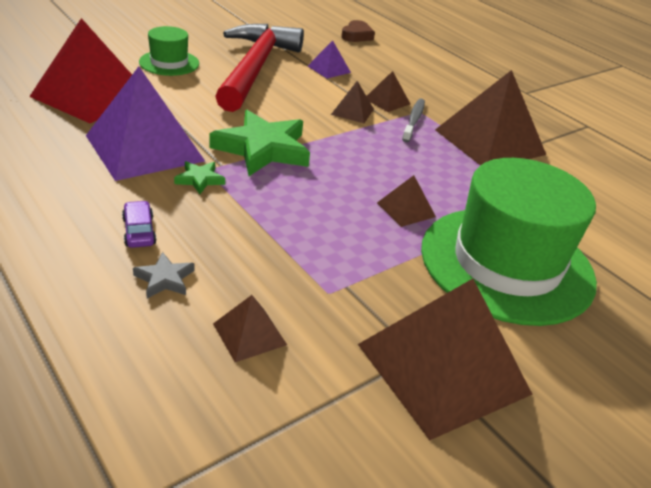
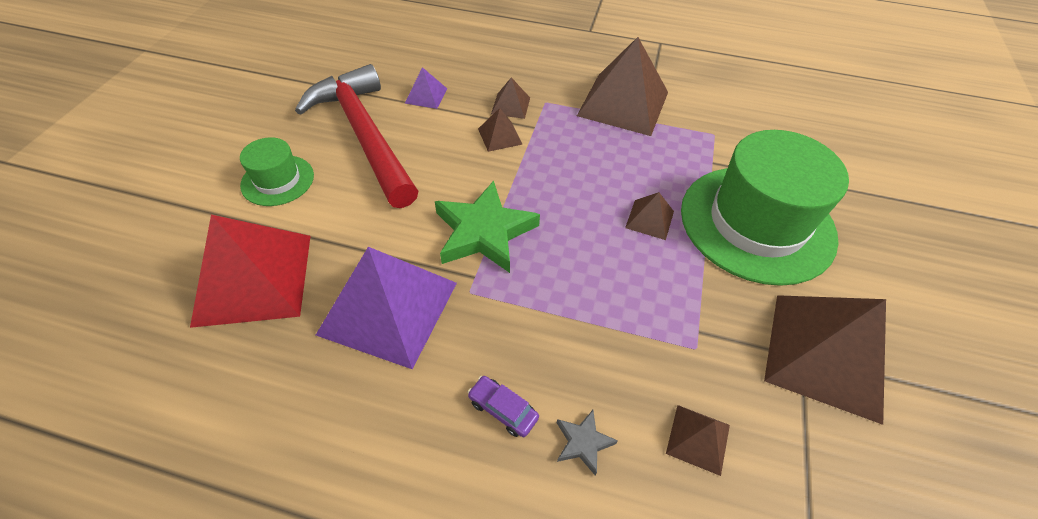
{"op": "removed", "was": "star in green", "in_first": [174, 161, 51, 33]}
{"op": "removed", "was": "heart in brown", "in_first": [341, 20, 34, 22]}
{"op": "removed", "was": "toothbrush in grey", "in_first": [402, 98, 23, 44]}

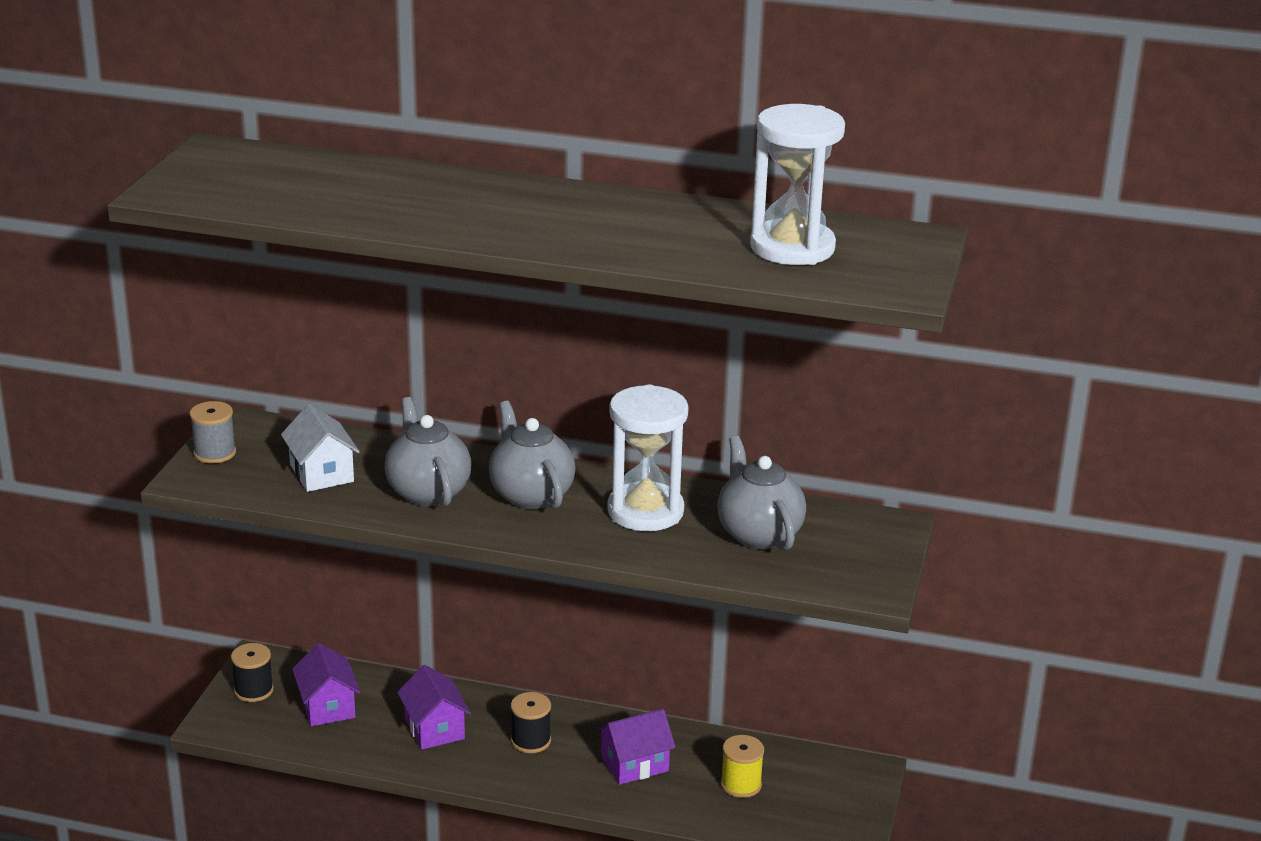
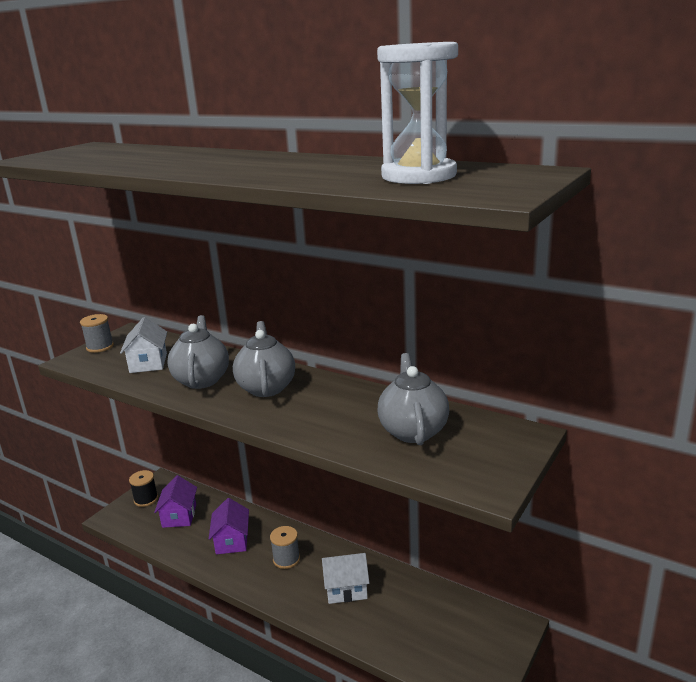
{"op": "removed", "was": "hourglass in white", "in_first": [607, 385, 81, 146]}
{"op": "removed", "was": "spool in yellow", "in_first": [721, 735, 43, 63]}
{"op": "recoloured", "was": "spool in black", "now": "spool in grey", "in_first": [511, 692, 40, 61], "in_second": [270, 526, 30, 43]}
{"op": "recoloured", "was": "house in purple", "now": "house in white", "in_first": [596, 709, 80, 76], "in_second": [322, 553, 47, 51]}

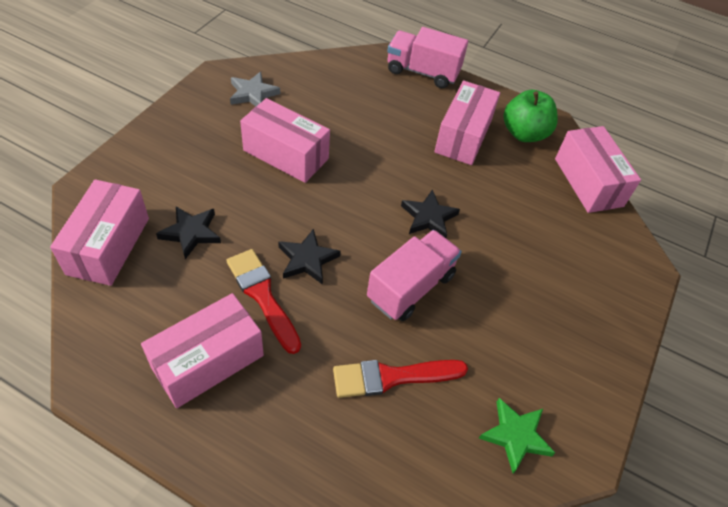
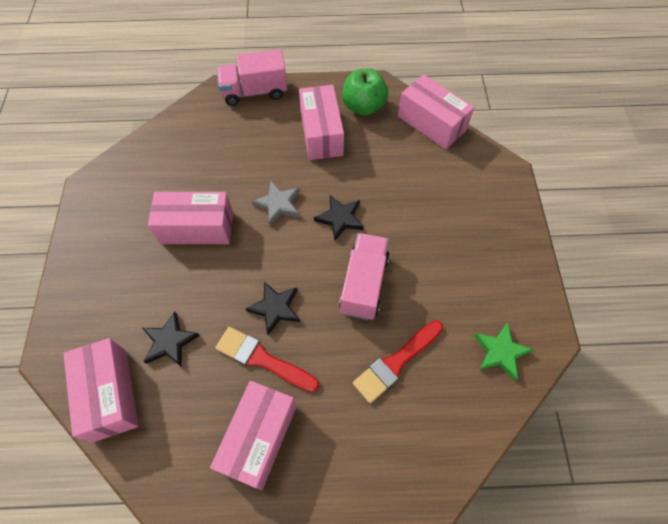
{"op": "moved", "was": "star in grey", "in_first": [230, 72, 50, 34], "in_second": [252, 181, 48, 44]}

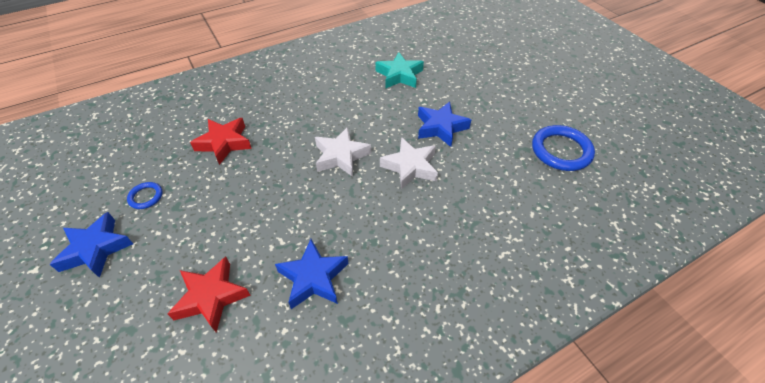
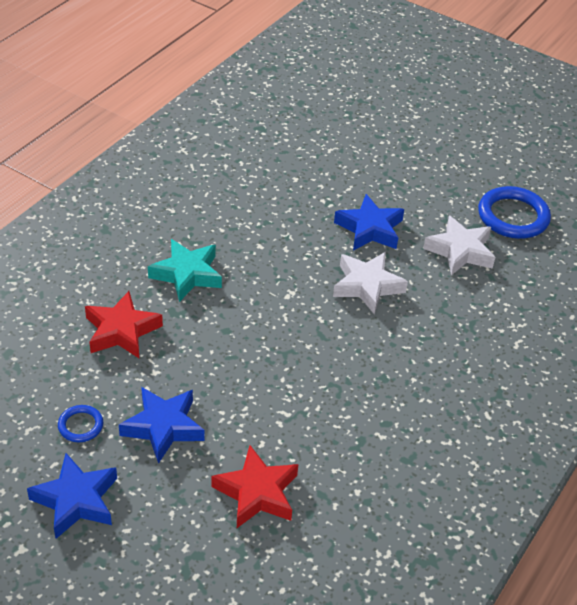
{"op": "moved", "was": "star in blue", "in_first": [275, 239, 74, 70], "in_second": [119, 387, 85, 77]}
{"op": "moved", "was": "star in white", "in_first": [315, 127, 56, 50], "in_second": [423, 215, 72, 60]}
{"op": "moved", "was": "star in turquoise", "in_first": [376, 52, 48, 36], "in_second": [148, 239, 74, 63]}

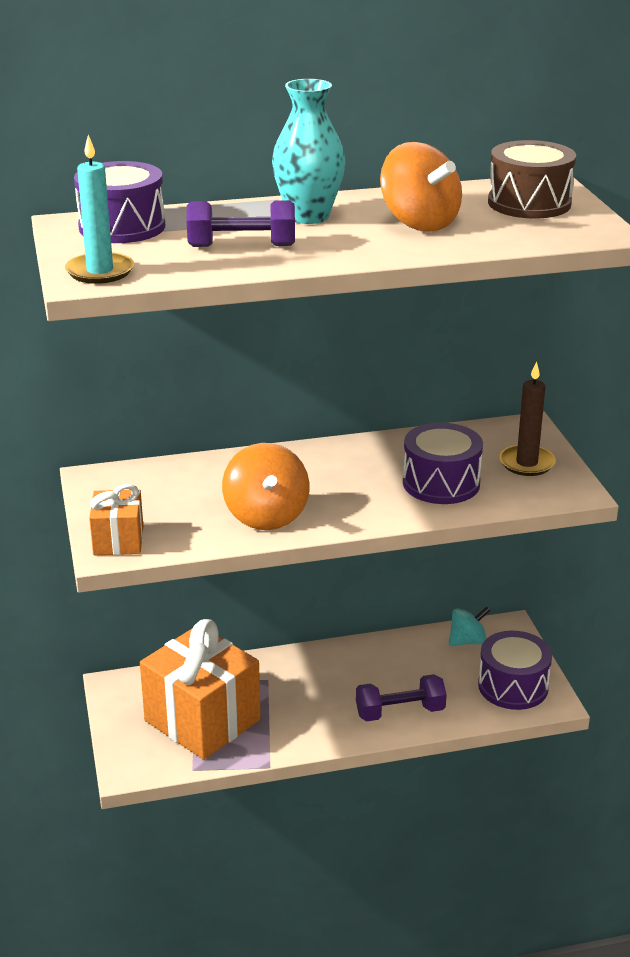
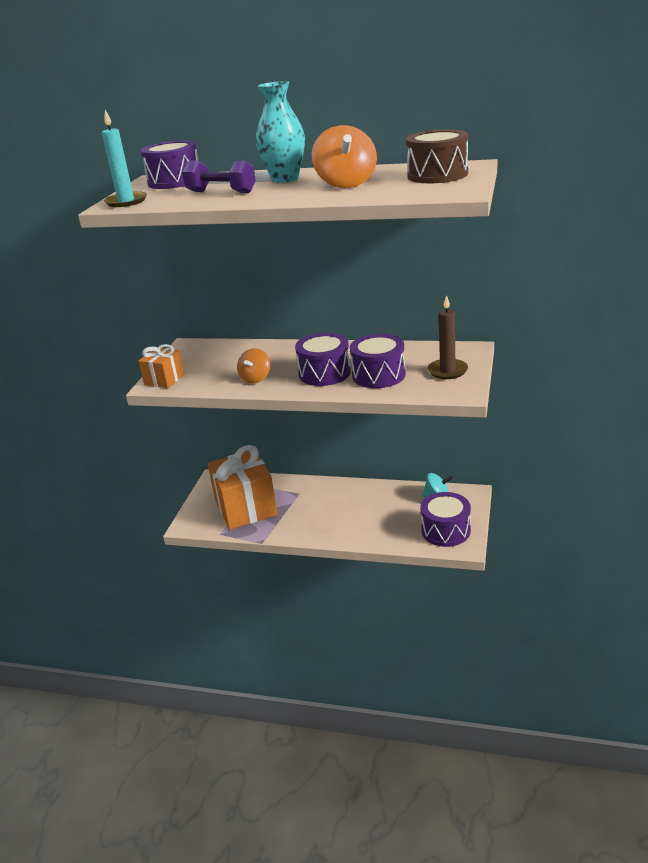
{"op": "removed", "was": "dumbbell in purple", "in_first": [356, 674, 91, 47]}
{"op": "added", "now": "drum in purple", "in_second": [295, 333, 56, 53]}
{"op": "resized", "was": "spinning top in orange", "in_first": [222, 443, 87, 87], "in_second": [237, 348, 33, 36], "ratio": 0.63}

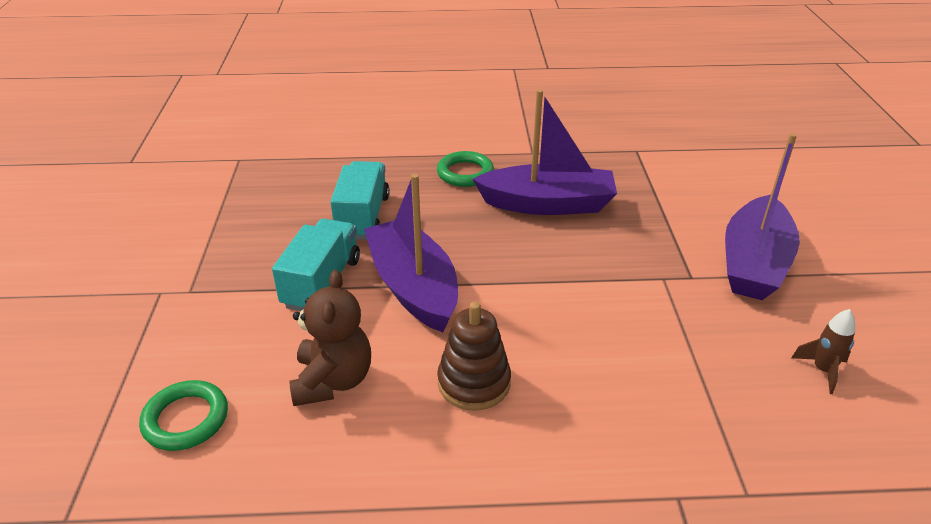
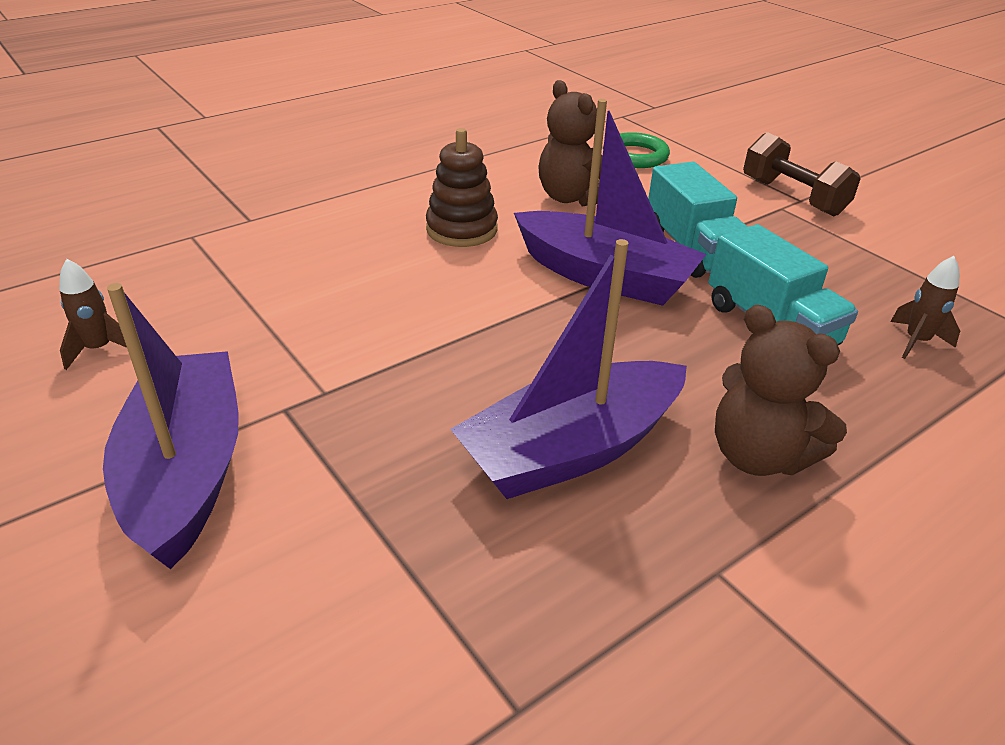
{"op": "added", "now": "dumbbell in brown", "in_second": [743, 132, 118, 85]}
{"op": "added", "now": "rocket in brown", "in_second": [890, 256, 70, 103]}
{"op": "replaced", "was": "ring in green", "now": "teddy bear in brown", "in_first": [437, 151, 57, 36], "in_second": [715, 305, 132, 171]}

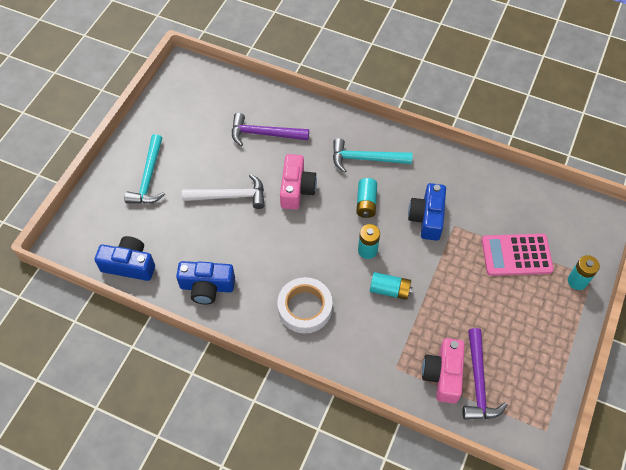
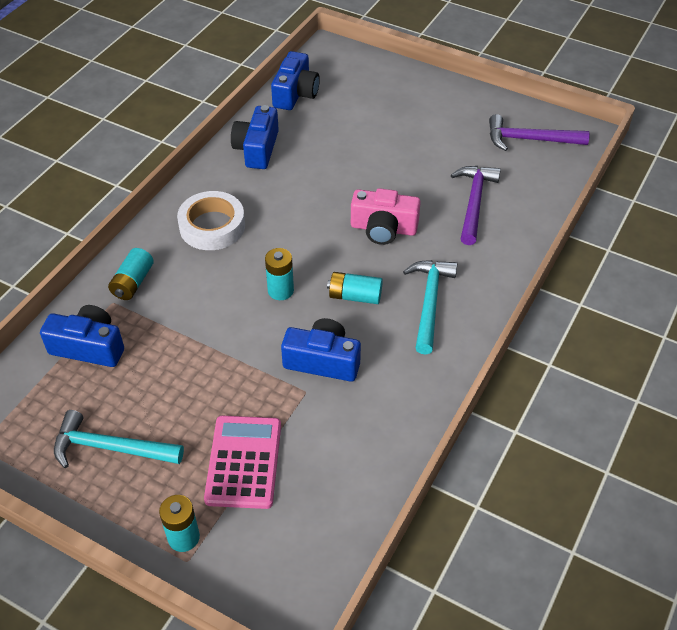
{"op": "removed", "was": "hammer in white", "in_first": [182, 174, 83, 35]}
{"op": "moved", "was": "hammer in turquoise", "in_first": [124, 134, 41, 70], "in_second": [54, 410, 130, 58]}
{"op": "moved", "was": "battery in turquoise", "in_first": [370, 272, 43, 28], "in_second": [108, 248, 46, 52]}
{"op": "moved", "was": "hammer in purple", "in_first": [463, 328, 45, 92], "in_second": [489, 114, 101, 37]}
{"op": "recoloured", "was": "camera in pink", "now": "camera in blue", "in_first": [422, 338, 43, 66], "in_second": [40, 305, 84, 62]}

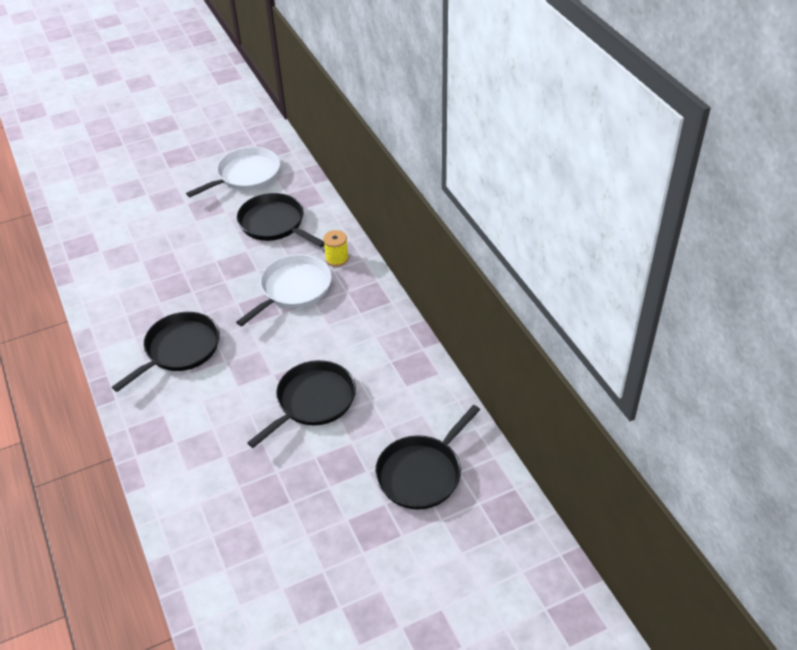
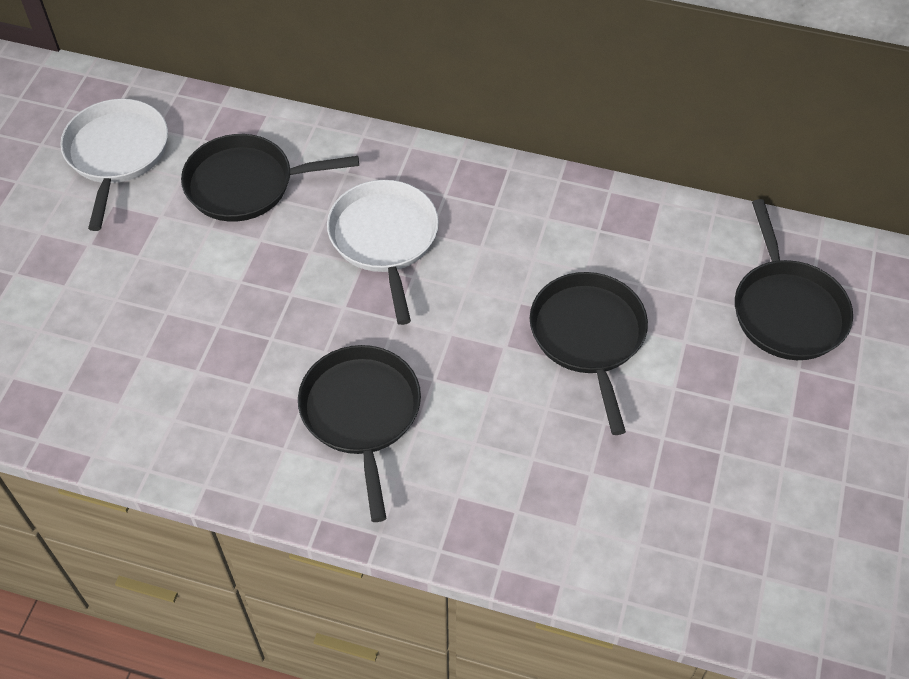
{"op": "removed", "was": "spool in yellow", "in_first": [323, 230, 26, 37]}

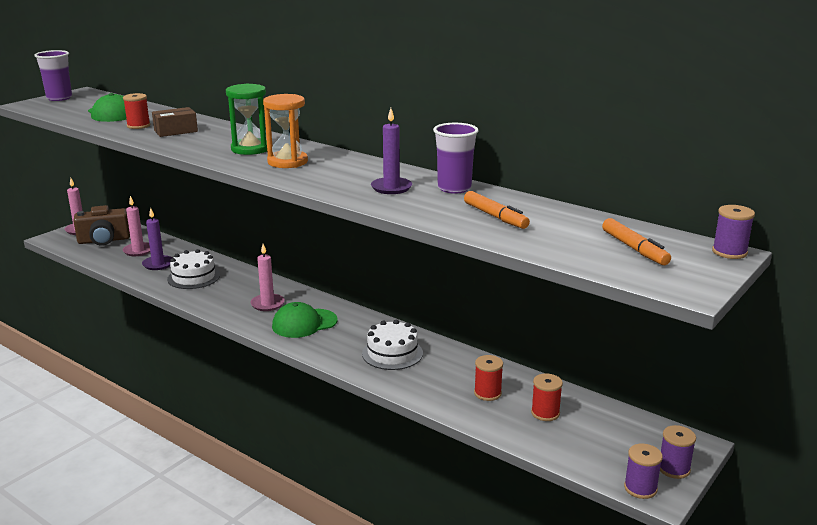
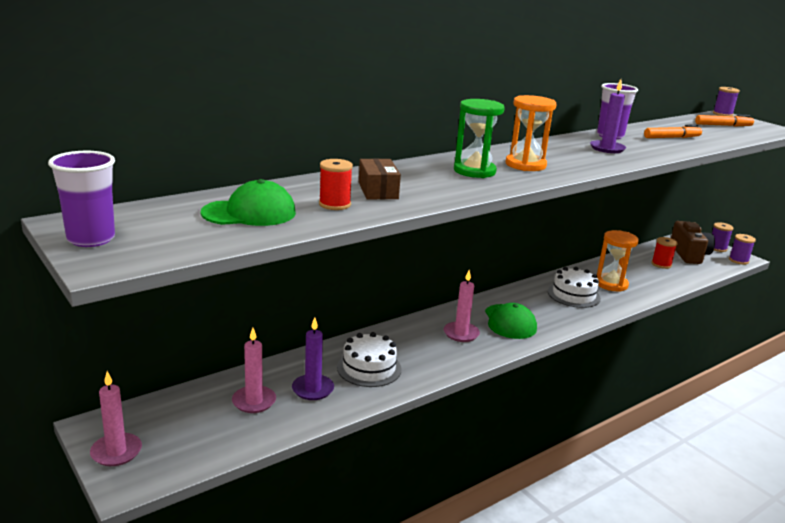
{"op": "removed", "was": "spool in red", "in_first": [474, 355, 29, 46]}
{"op": "added", "now": "hourglass in orange", "in_second": [597, 230, 42, 62]}
{"op": "moved", "was": "camera in brown", "in_first": [73, 205, 57, 41], "in_second": [671, 221, 44, 43]}

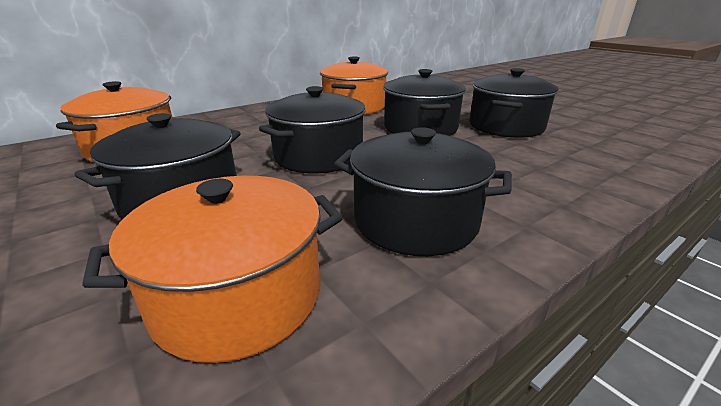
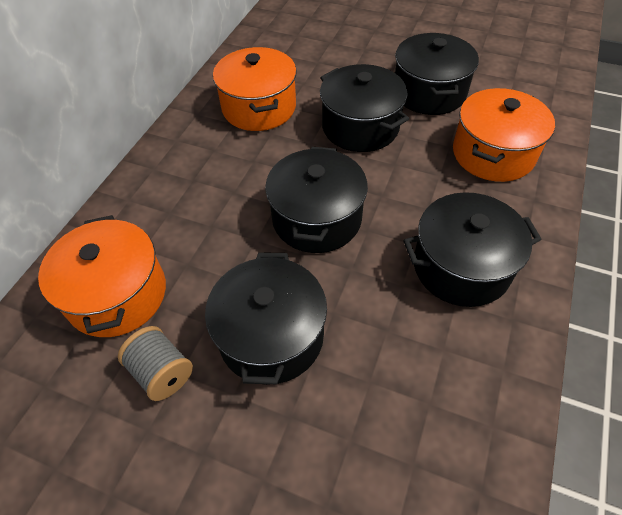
{"op": "added", "now": "spool in grey", "in_second": [118, 326, 75, 75]}
{"op": "moved", "was": "pot in orange", "in_first": [82, 176, 260, 187], "in_second": [453, 88, 102, 94]}

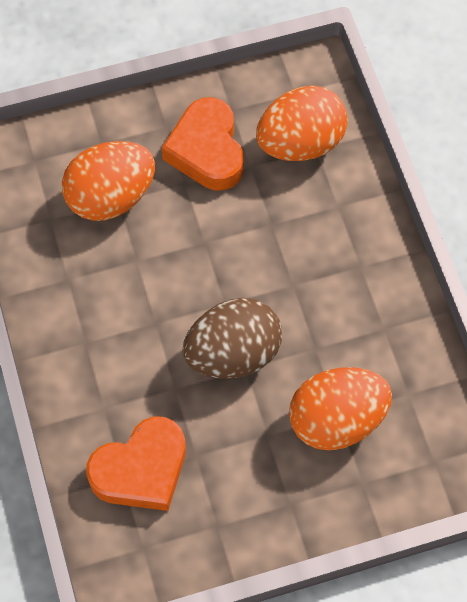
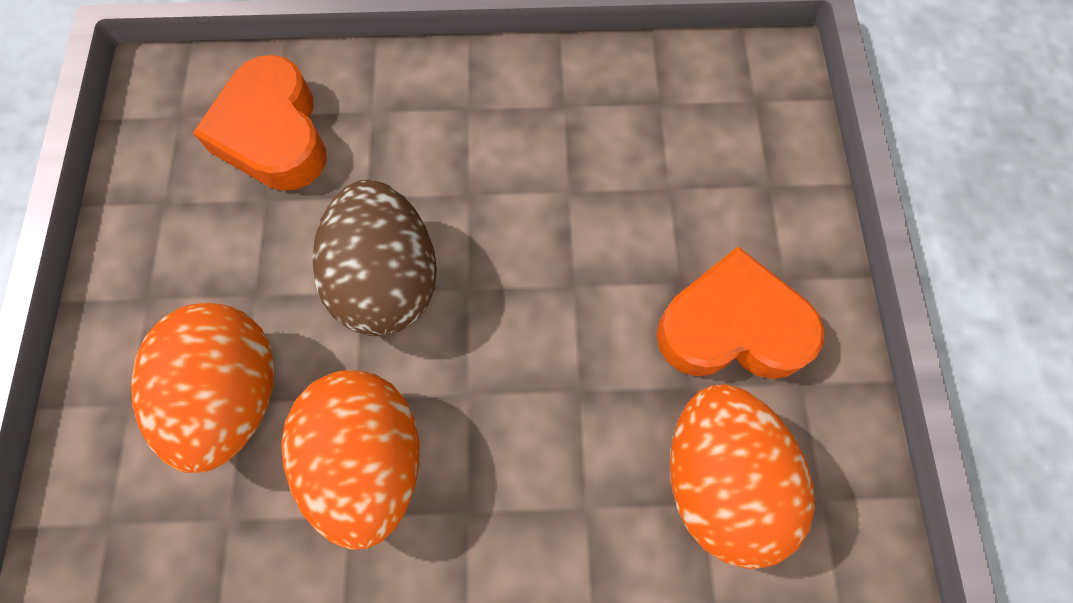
{"op": "moved", "was": "egg in orange", "in_first": [62, 141, 93, 80], "in_second": [281, 370, 139, 180]}

